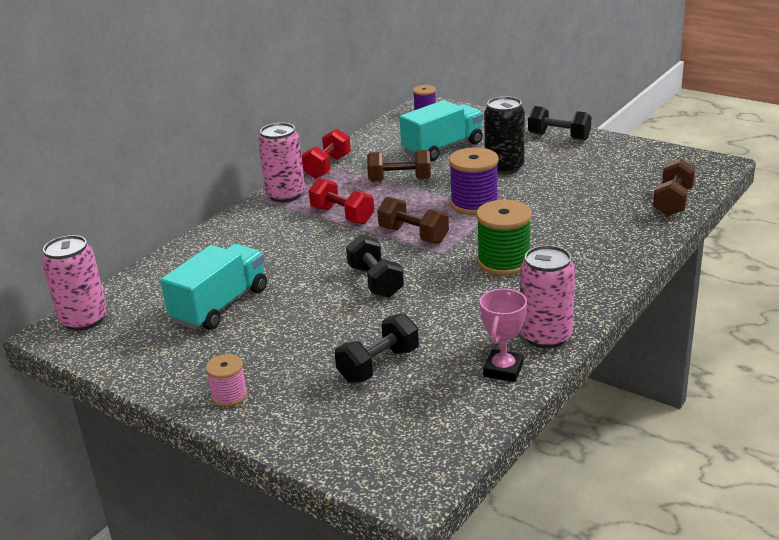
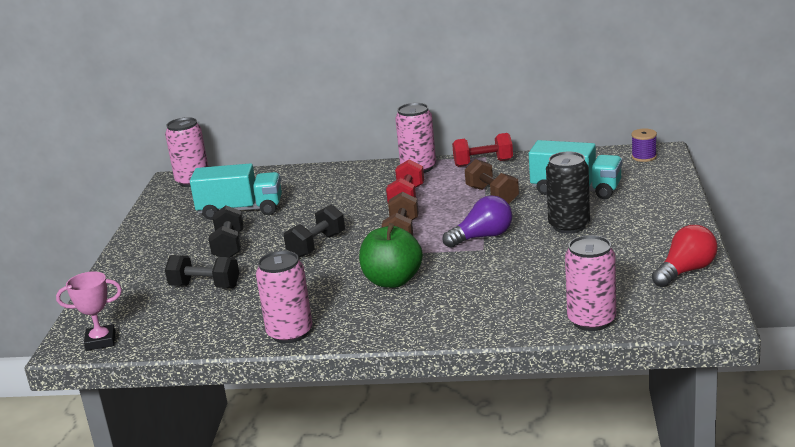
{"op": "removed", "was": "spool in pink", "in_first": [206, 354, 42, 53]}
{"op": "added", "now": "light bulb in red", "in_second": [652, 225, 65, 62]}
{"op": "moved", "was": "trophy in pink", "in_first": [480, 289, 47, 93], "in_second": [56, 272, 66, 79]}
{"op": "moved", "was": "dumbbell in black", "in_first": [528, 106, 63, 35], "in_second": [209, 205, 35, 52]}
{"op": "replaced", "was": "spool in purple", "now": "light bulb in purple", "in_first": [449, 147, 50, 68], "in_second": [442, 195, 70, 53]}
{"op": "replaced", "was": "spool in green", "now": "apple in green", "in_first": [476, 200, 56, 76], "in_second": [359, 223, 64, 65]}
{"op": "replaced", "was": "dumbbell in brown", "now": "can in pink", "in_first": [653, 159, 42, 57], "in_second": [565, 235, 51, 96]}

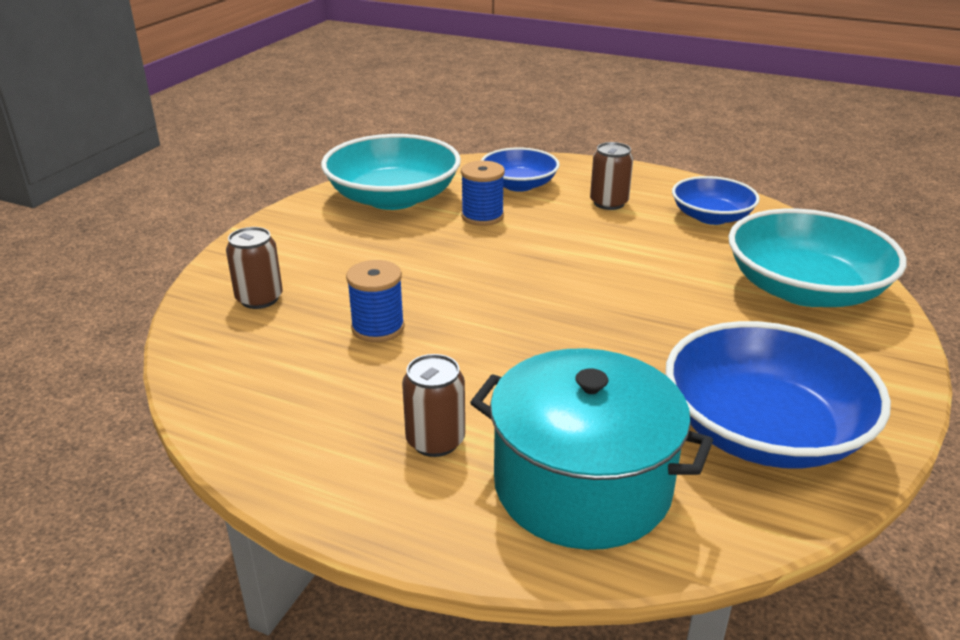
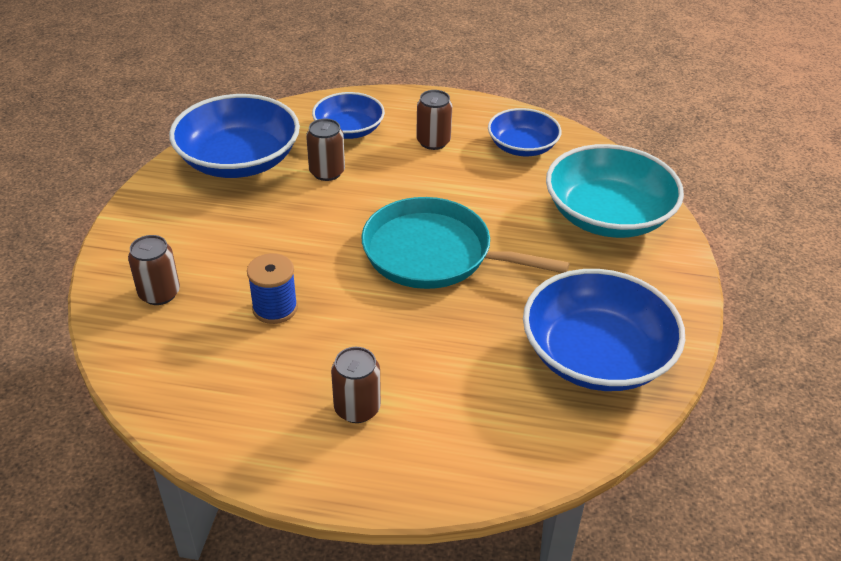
{"op": "removed", "was": "pot in turquoise", "in_first": [470, 348, 243, 202]}
{"op": "added", "now": "pan in turquoise", "in_second": [362, 197, 208, 92]}
{"op": "replaced", "was": "spool in blue", "now": "can in brown", "in_first": [461, 161, 44, 65], "in_second": [306, 119, 39, 62]}
{"op": "recoloured", "was": "bowl in turquoise", "now": "bowl in blue", "in_first": [321, 134, 140, 76], "in_second": [169, 94, 131, 84]}

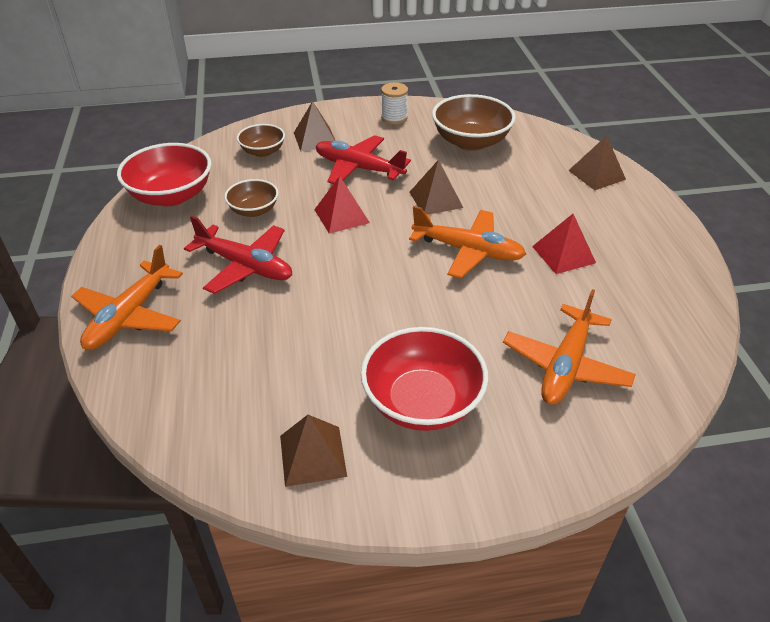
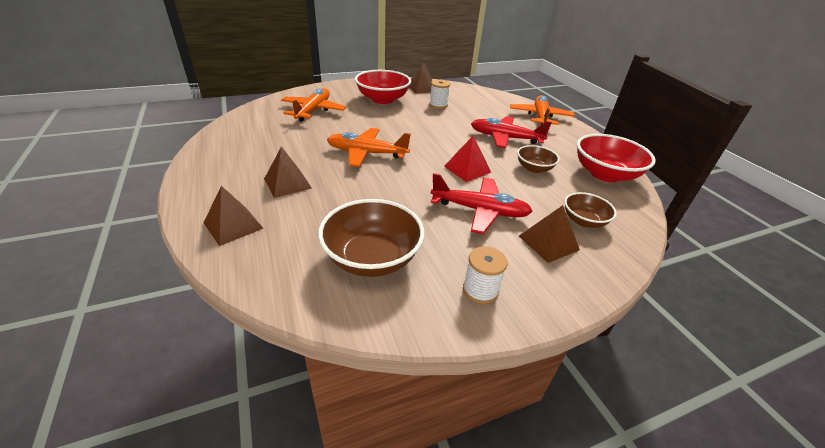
{"op": "removed", "was": "pyramid in red", "in_first": [532, 214, 64, 60]}
{"op": "added", "now": "spool in white", "in_second": [429, 79, 21, 30]}
{"op": "moved", "was": "pyramid in brown", "in_first": [410, 160, 53, 55], "in_second": [264, 146, 48, 52]}

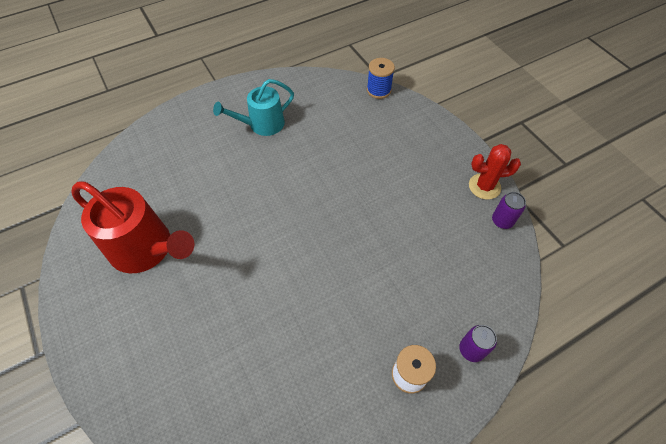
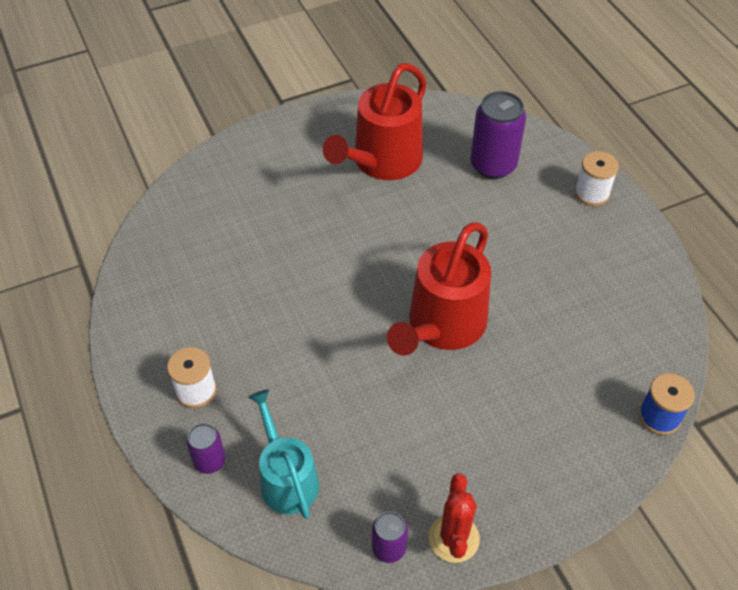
{"op": "added", "now": "watering can in red", "in_second": [387, 222, 104, 134]}
{"op": "added", "now": "can in purple", "in_second": [470, 91, 56, 88]}
{"op": "added", "now": "spool in white", "in_second": [575, 151, 44, 55]}
{"op": "moved", "was": "watering can in turquoise", "in_first": [213, 79, 81, 57], "in_second": [248, 389, 71, 130]}

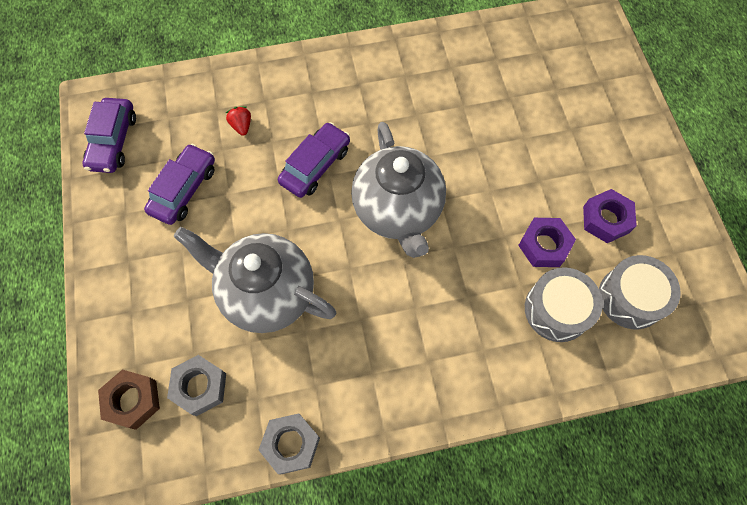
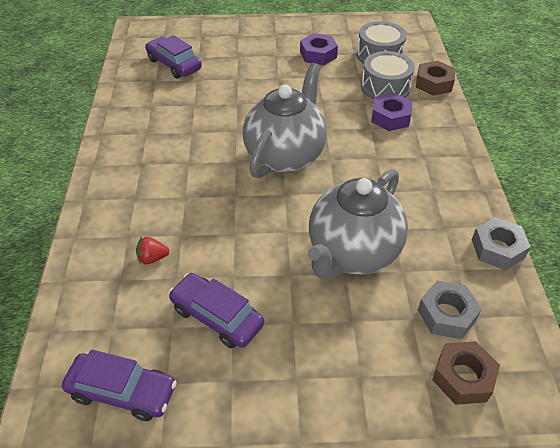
{"op": "added", "now": "nut in brown", "in_second": [416, 61, 39, 35]}
{"op": "moved", "was": "car in purple", "in_first": [278, 122, 72, 76], "in_second": [145, 35, 57, 43]}
{"op": "moved", "was": "nut in purple", "in_first": [518, 218, 58, 49], "in_second": [371, 93, 41, 38]}
{"op": "turned", "was": "teapot in grey", "in_first": [351, 122, 95, 136], "in_second": [243, 63, 84, 115], "clockwise": -60}

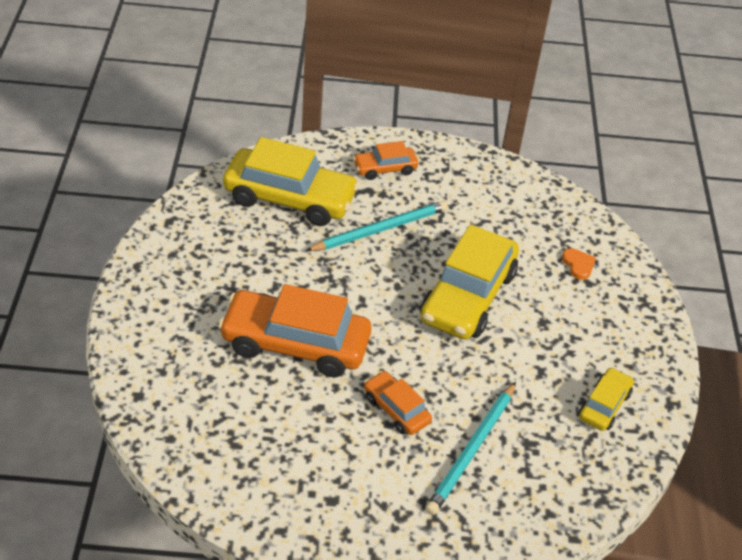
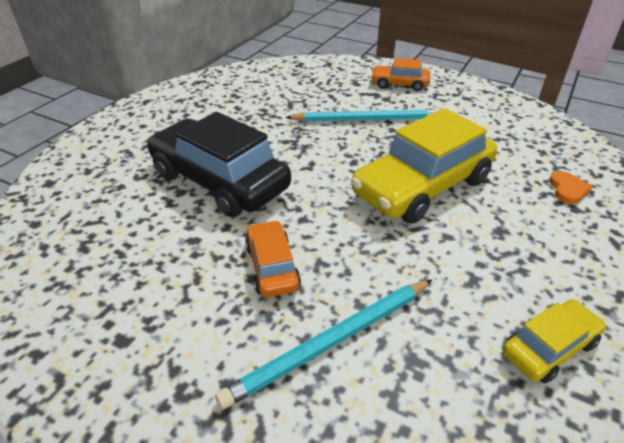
{"op": "removed", "was": "car in yellow", "in_first": [223, 137, 136, 89]}
{"op": "recoloured", "was": "car in orange", "now": "car in black", "in_first": [218, 284, 154, 93], "in_second": [147, 112, 144, 105]}

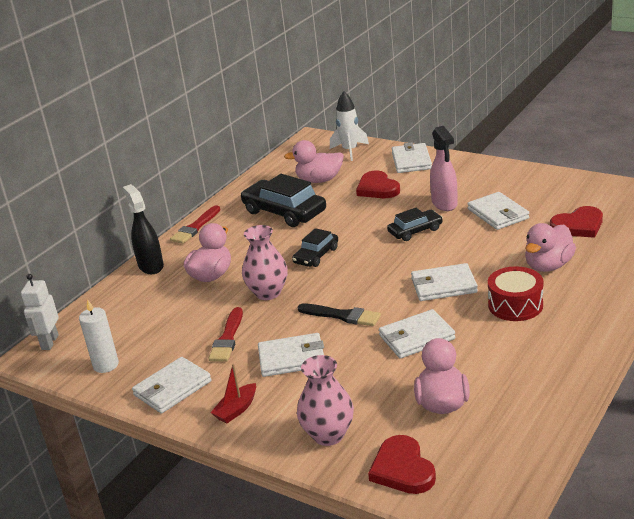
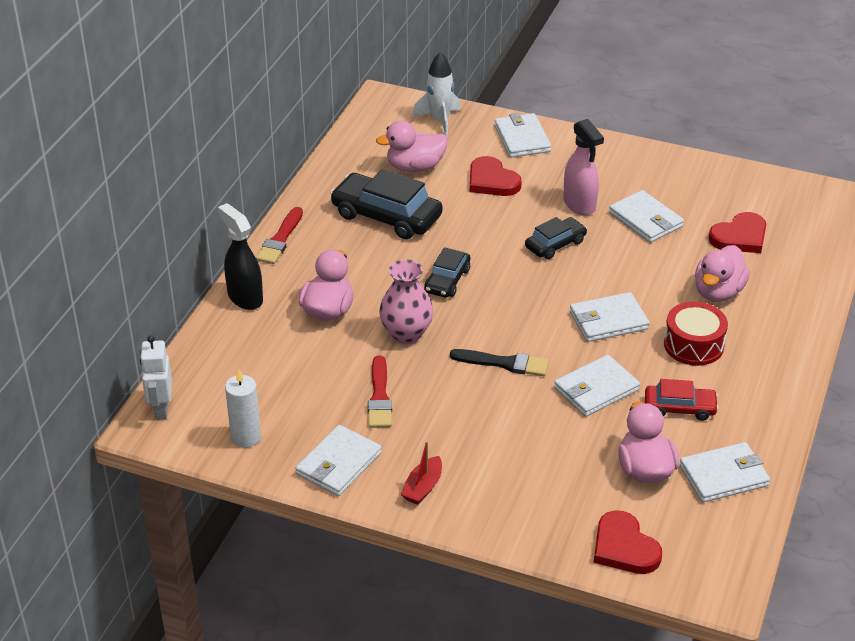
{"op": "removed", "was": "vase in pink", "in_first": [297, 355, 57, 91]}
{"op": "added", "now": "car in red", "in_second": [645, 379, 74, 42]}
{"op": "moved", "was": "wallet in white", "in_first": [258, 333, 66, 44], "in_second": [679, 442, 91, 60]}

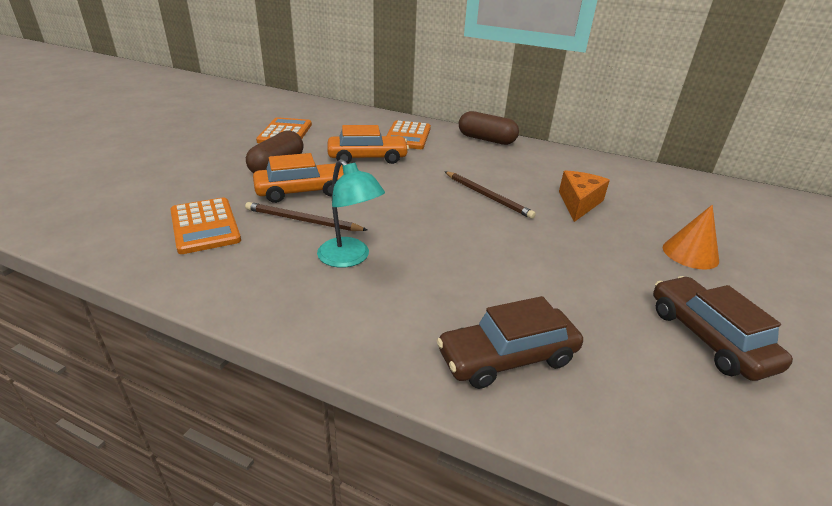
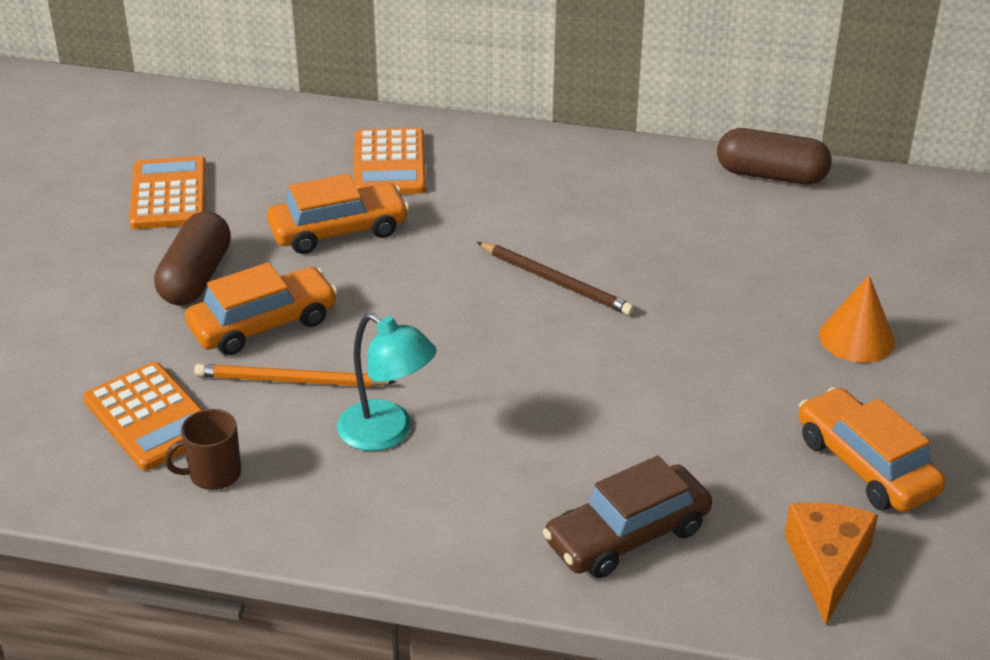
{"op": "added", "now": "mug in brown", "in_second": [164, 409, 77, 81]}
{"op": "moved", "was": "capsule in brown", "in_first": [459, 111, 60, 34], "in_second": [717, 128, 115, 57]}
{"op": "moved", "was": "cheese in orange", "in_first": [559, 170, 51, 52], "in_second": [784, 502, 94, 123]}
{"op": "recoloured", "was": "pencil in brown", "now": "pencil in orange", "in_first": [245, 202, 122, 29], "in_second": [194, 364, 202, 23]}
{"op": "recoloured", "was": "car in brown", "now": "car in orange", "in_first": [653, 276, 140, 105], "in_second": [798, 387, 148, 125]}

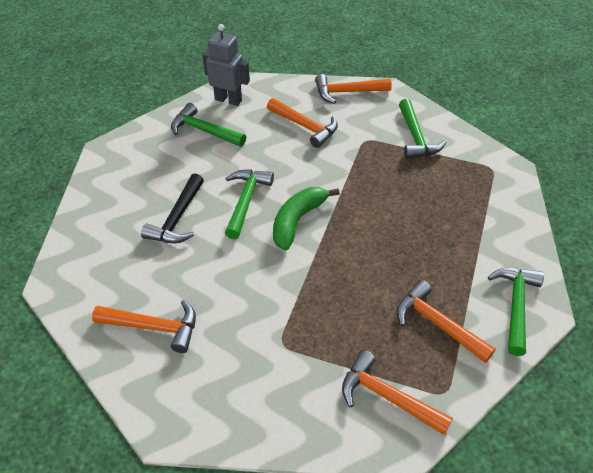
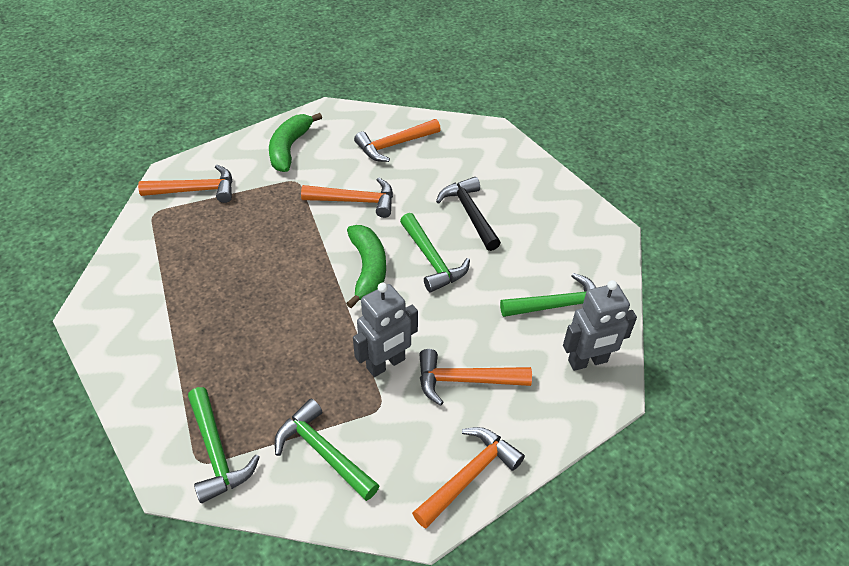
{"op": "added", "now": "banana in green", "in_second": [269, 113, 53, 59]}
{"op": "added", "now": "robot in grey", "in_second": [353, 283, 65, 94]}
{"op": "moved", "was": "hammer in orange", "in_first": [397, 280, 99, 83], "in_second": [301, 178, 92, 40]}
{"op": "moved", "was": "hammer in green", "in_first": [488, 268, 56, 88], "in_second": [188, 387, 72, 116]}

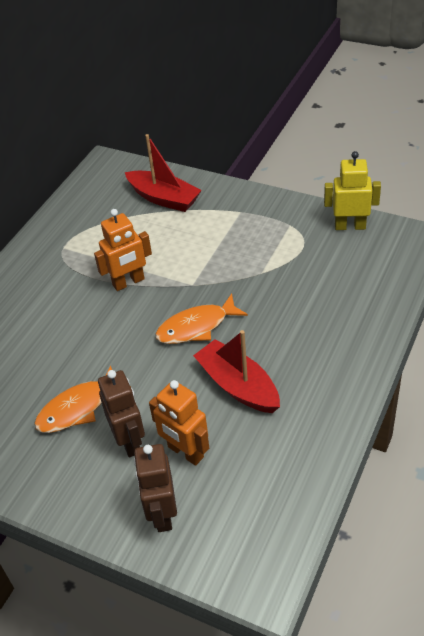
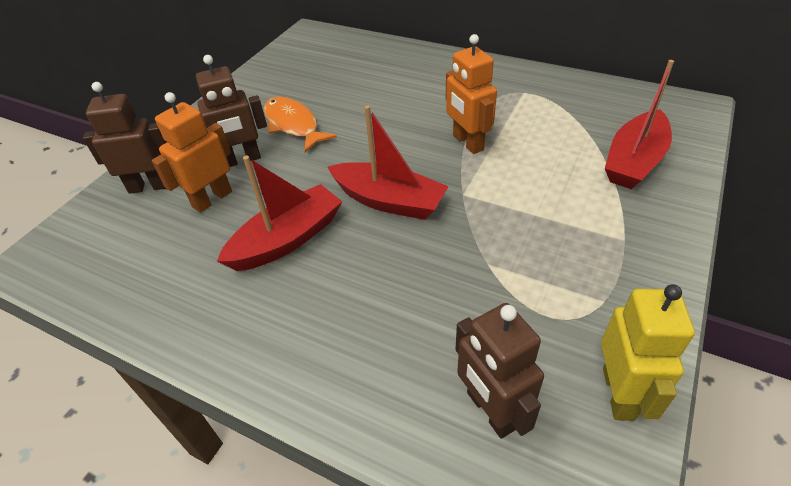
{"op": "added", "now": "robot in brown", "in_second": [455, 303, 89, 136]}
{"op": "replaced", "was": "fish in orange", "now": "boat in red", "in_first": [155, 294, 93, 50], "in_second": [328, 106, 121, 114]}

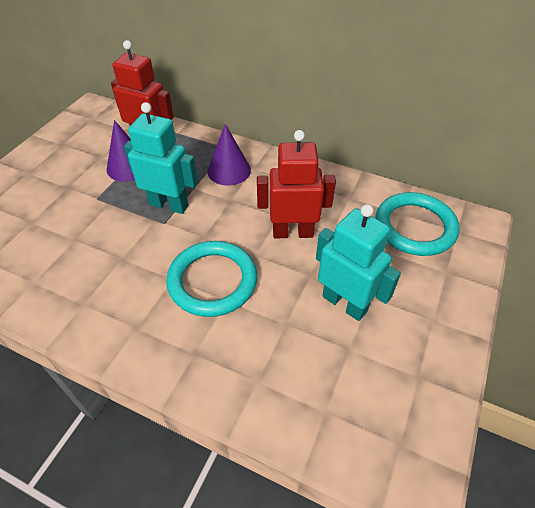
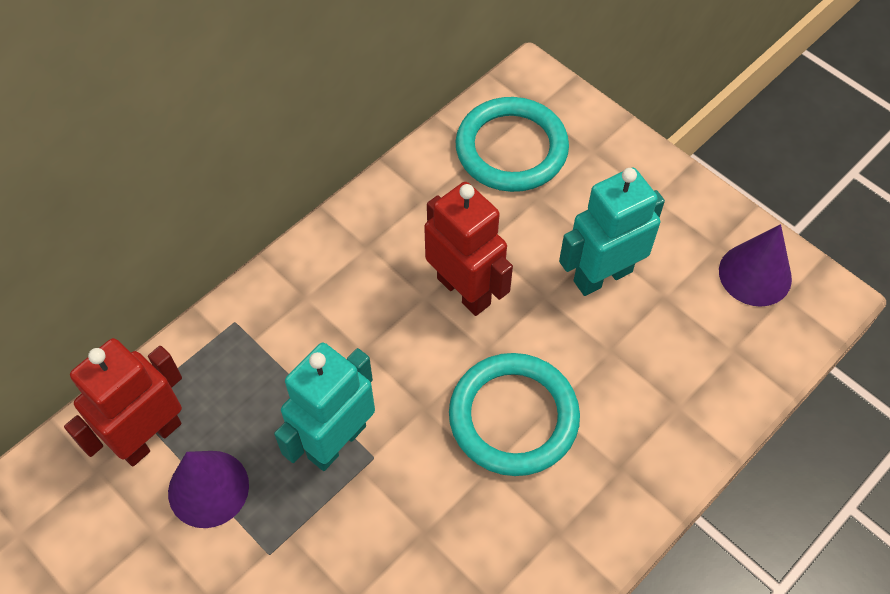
{"op": "moved", "was": "cone in purple", "in_first": [207, 124, 44, 62], "in_second": [719, 224, 73, 83]}
{"op": "turned", "was": "robot in red", "in_first": [257, 130, 79, 108], "in_second": [424, 182, 89, 134], "clockwise": 120}

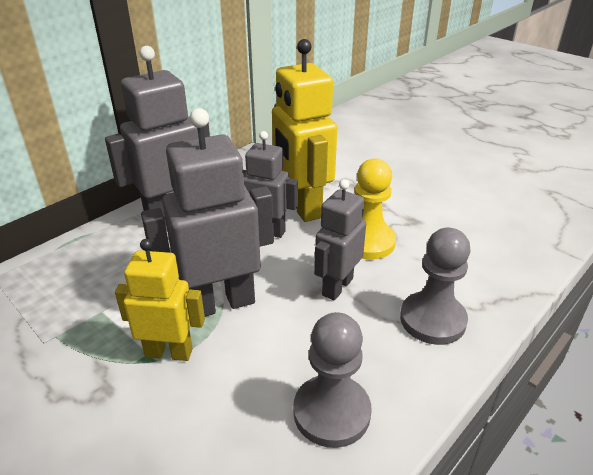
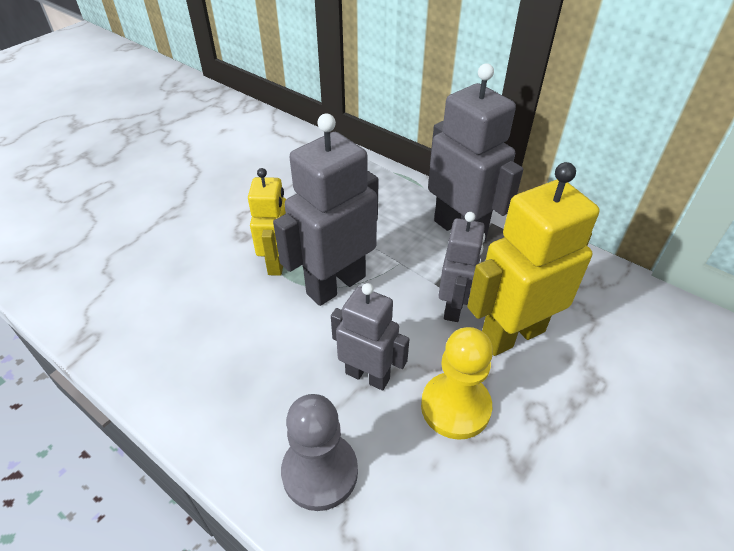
{"op": "removed", "was": "pawn in grey", "in_first": [293, 312, 79, 136]}
{"op": "turned", "was": "robot in grey", "in_first": [141, 108, 133, 209], "in_second": [273, 113, 106, 193], "clockwise": -105}

